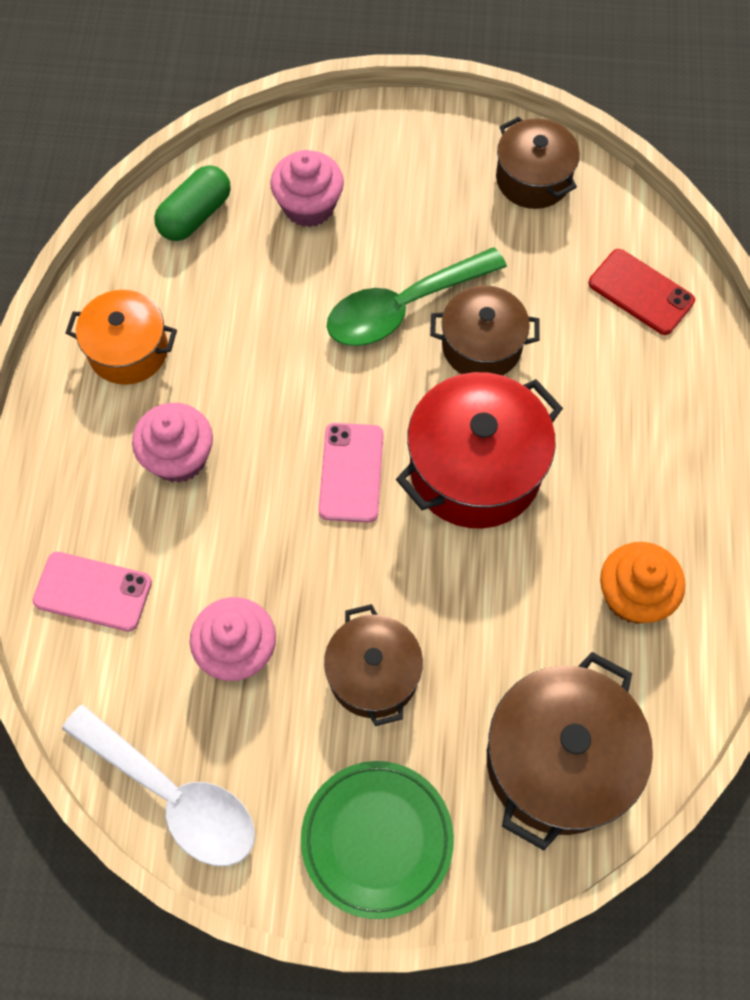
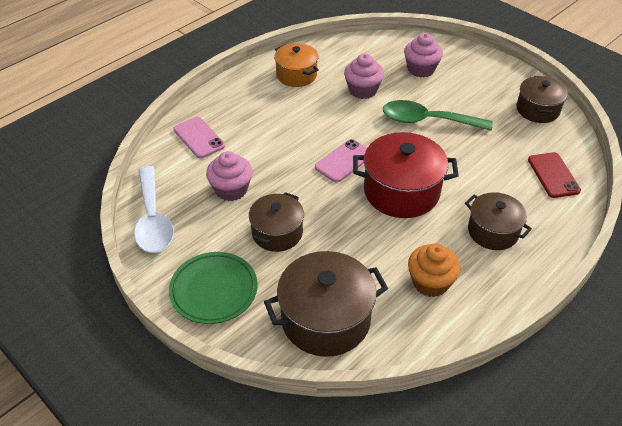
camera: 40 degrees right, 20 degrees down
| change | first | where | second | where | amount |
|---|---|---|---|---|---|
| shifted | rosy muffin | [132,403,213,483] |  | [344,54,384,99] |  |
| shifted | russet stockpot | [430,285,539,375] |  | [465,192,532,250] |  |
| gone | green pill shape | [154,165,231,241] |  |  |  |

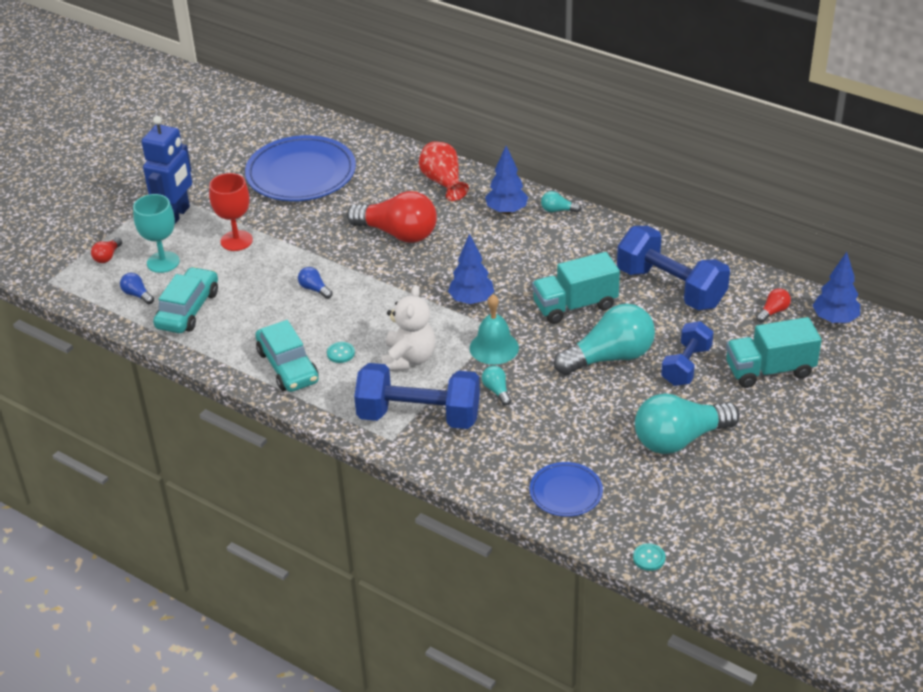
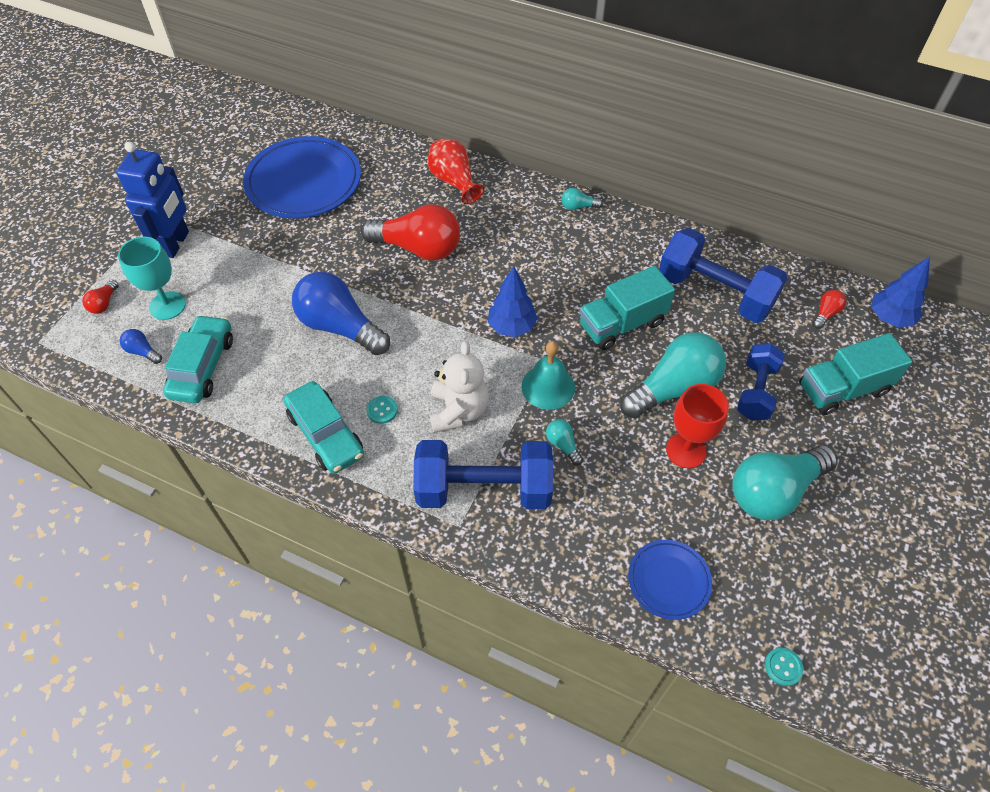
camera: 10 degrees left, 15 degrees up
| change | first | where | second | where | amount |
|---|---|---|---|---|---|
| scaled | cobalt light bulb | [298,267,333,299] |  | [292,272,390,355] | x2.37 |
| shifted | scarlet wine glass | [209,173,253,251] |  | [666,384,729,468] |  |
| gone | cobalt fir tree | [485,146,528,214] |  |  |  |

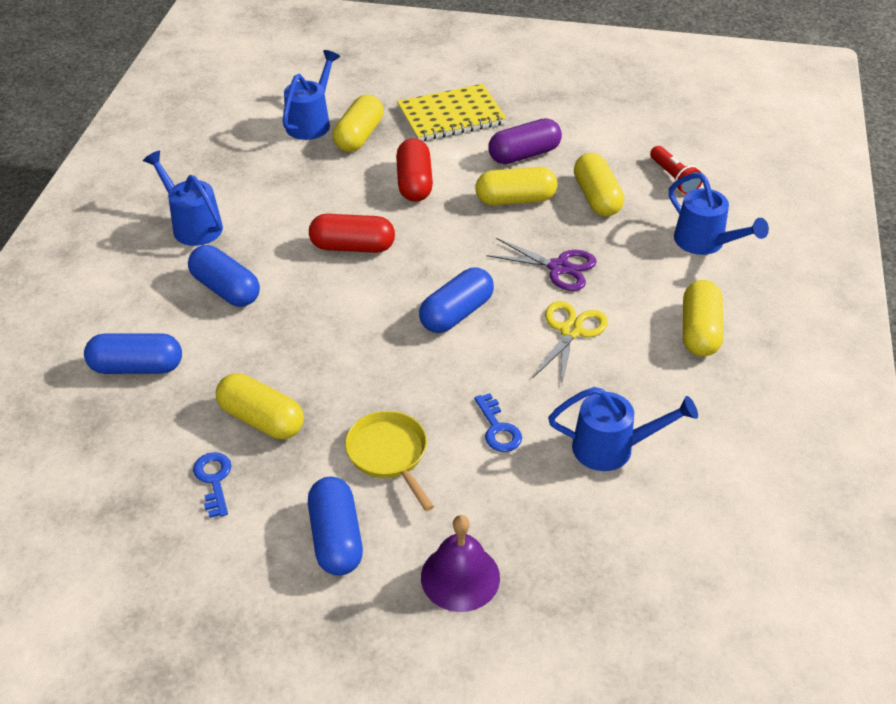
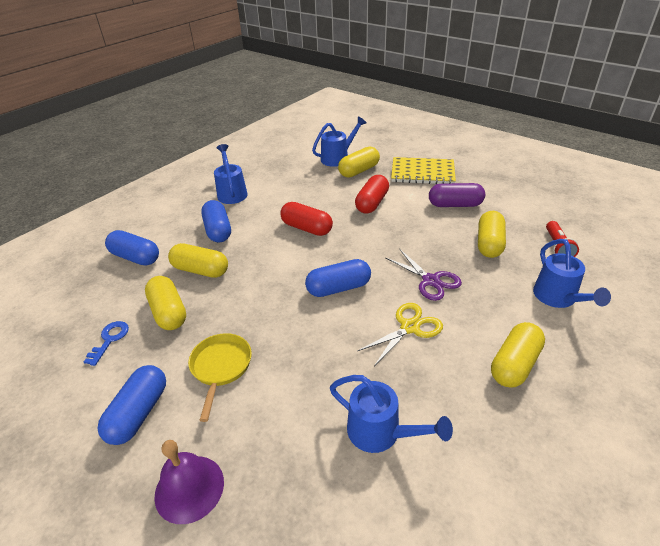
camera: 30 degrees right, 5 degrees down
| change | first | where | second | where | amount |
|---|---|---|---|---|---|
| shifted | yellow pill shape | [475,167,558,206] |  | [168,243,228,278] |  |
| gone | cobalt latchkey | [474,393,522,452] |  |  |  |

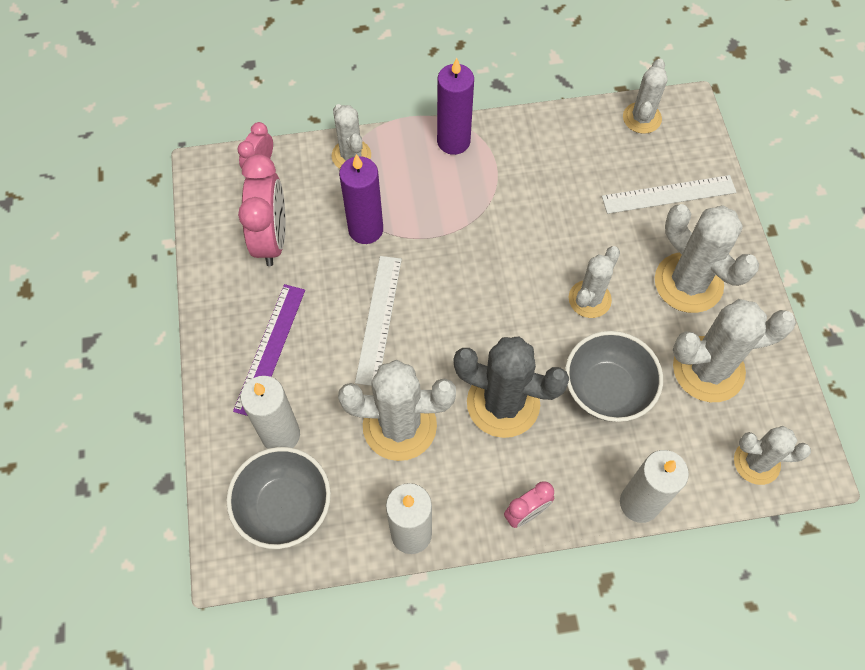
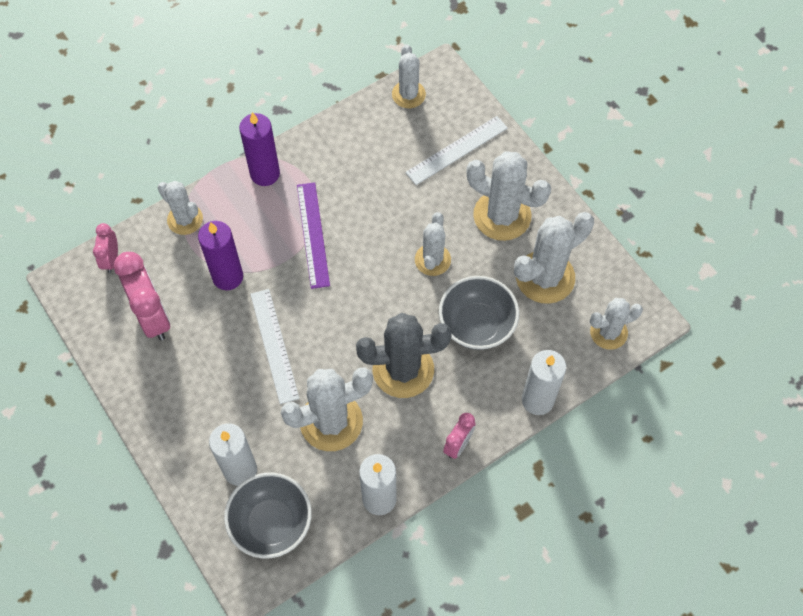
camera: 25 degrees left, 0 degrees up
| change | first | where | second | where | amount |
|---|---|---|---|---|---|
| shifted | royal purple straightedge | [233,284,305,416] |  | [297,182,330,289] |  |

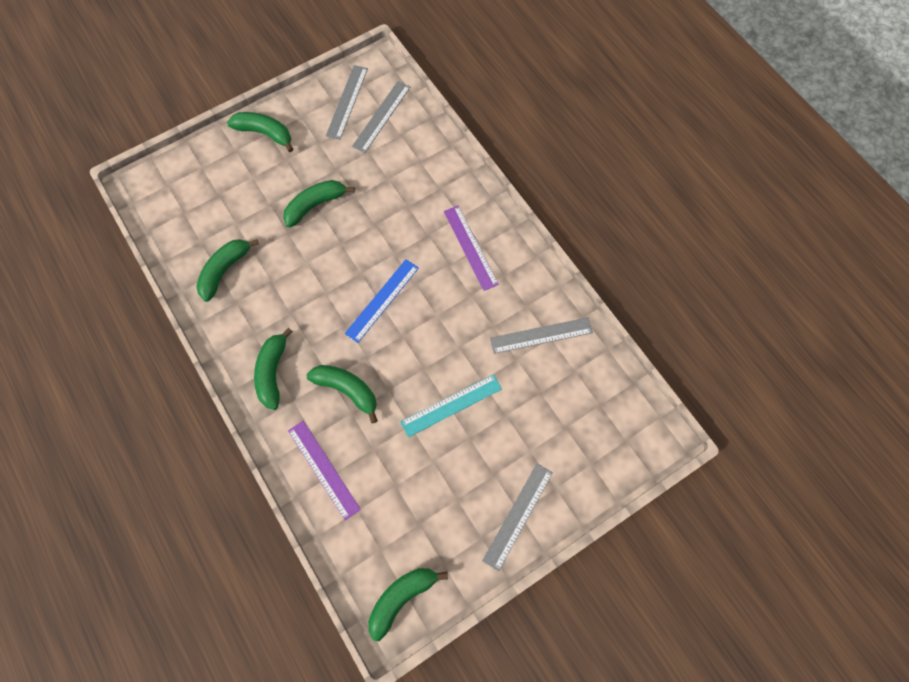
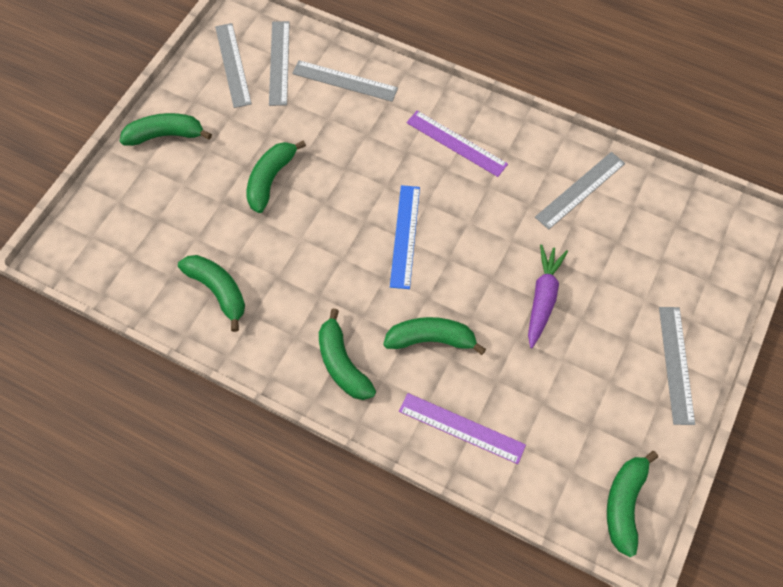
camera: 30 degrees left, 5 degrees down
| change | first | where | second | where | amount |
|---|---|---|---|---|---|
| rotated | green banana fruit | [196,239,259,302] |  | [178,255,245,332] | 135 degrees clockwise |
| new |  |  | grey straightedge | [292,60,398,102] |  |
| swapped | teal straightedge | [400,374,502,437] | royal purple toy carrot | [528,245,568,348] |  |

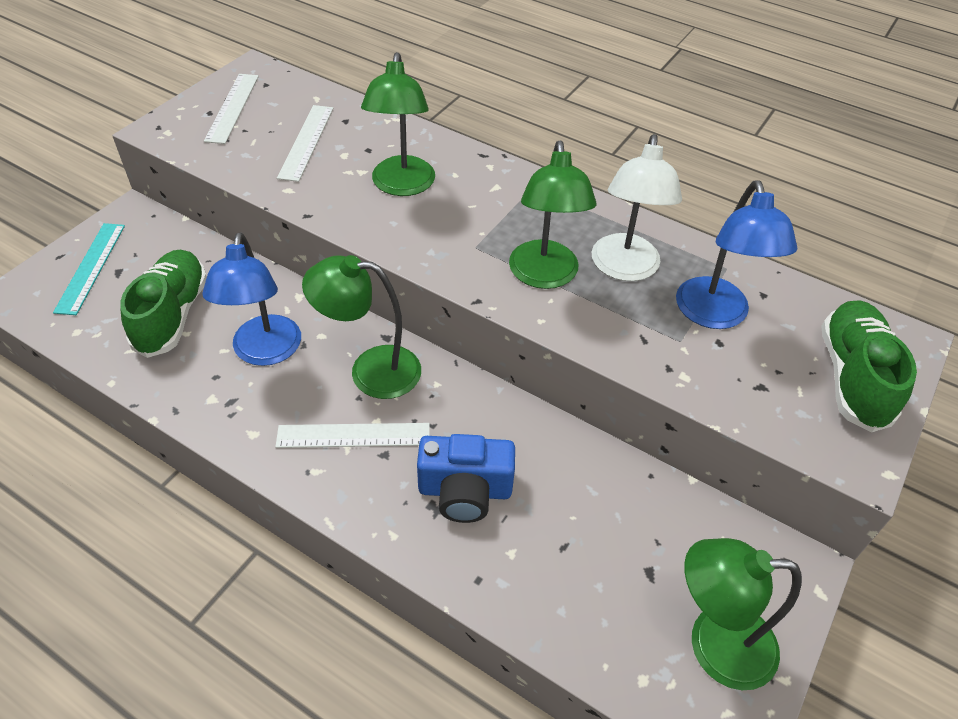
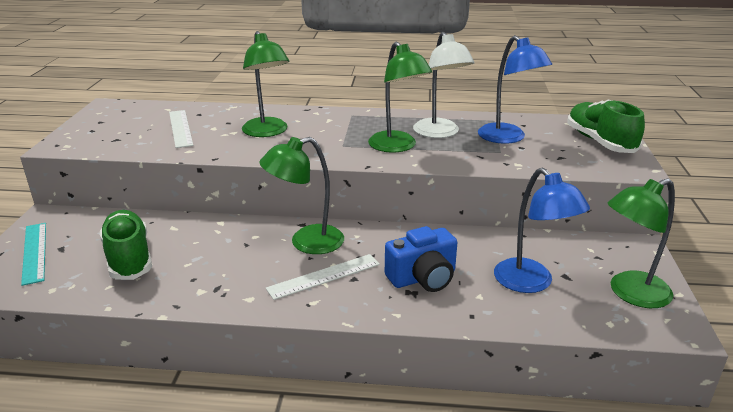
camera: 25 degrees left, 20 degrees down
| change | first | where | second | where | amount |
|---|---|---|---|---|---|
| shifted | cobalt lamp | [202,232,301,366] |  | [494,168,590,293] |  |
| gone | white straightedge | [204,74,259,144] |  |  |  |

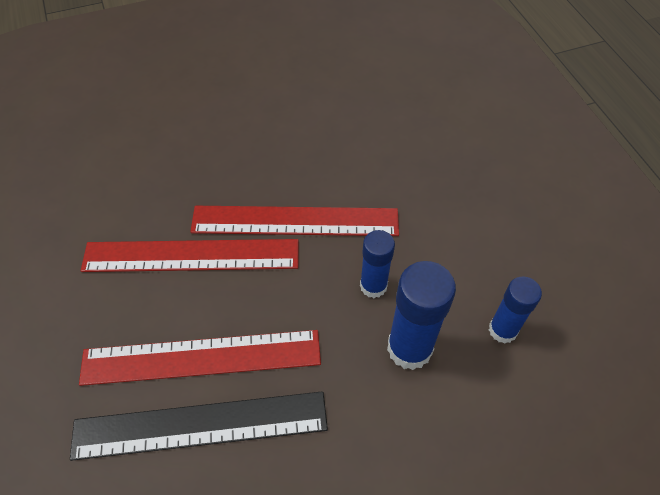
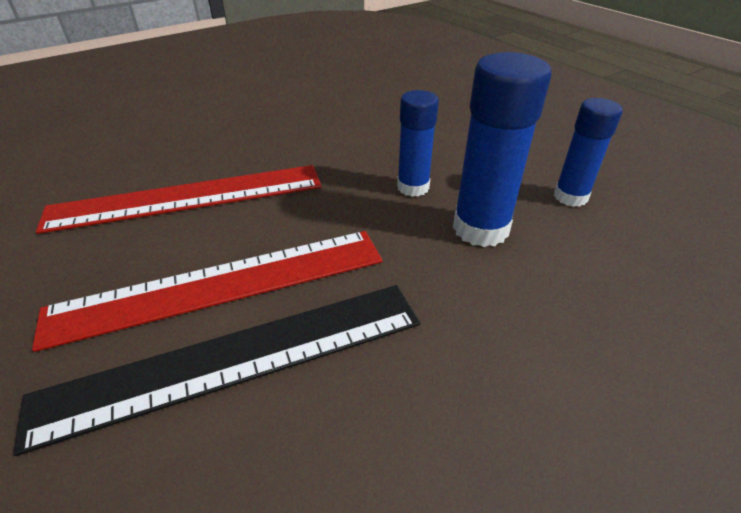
camera: 15 degrees left, 15 degrees down
| change | first | where | second | where | amount |
|---|---|---|---|---|---|
| gone | scarlet straightedge | [190,206,399,236] |  |  |  |

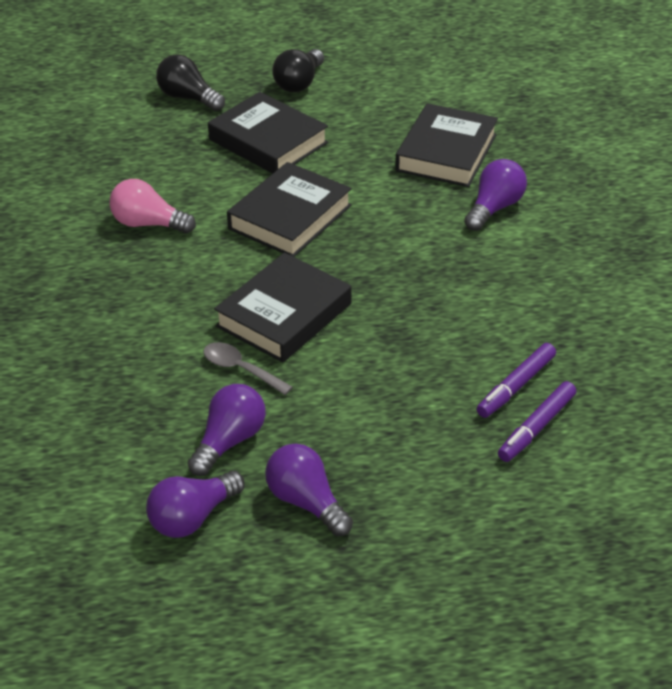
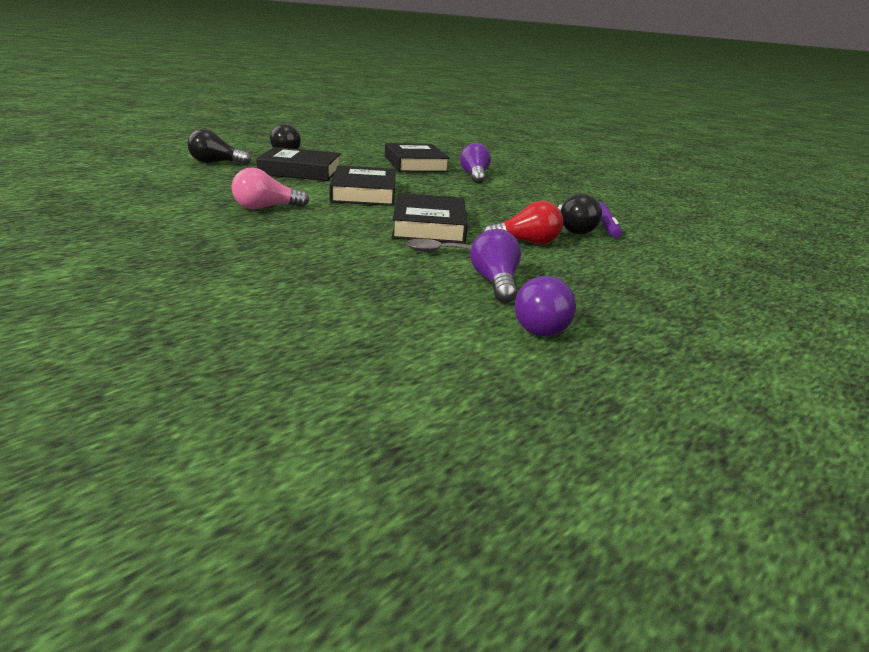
camera: 40 degrees left, 15 degrees down
| change | first | where | second | where | amount |
|---|---|---|---|---|---|
| new |  |  | scarlet light bulb | [484,201,563,244] |  |
| new |  |  | black light bulb | [558,193,602,235] |  |
| gone | royal purple light bulb | [265,444,353,536] |  |  |  |
| gone | royal purple marker pen | [498,381,576,462] |  |  |  |

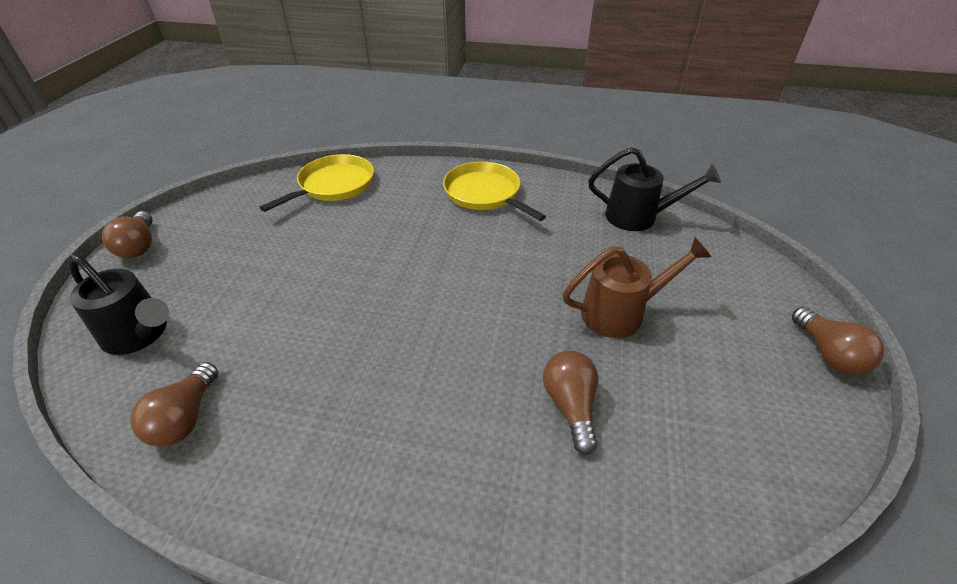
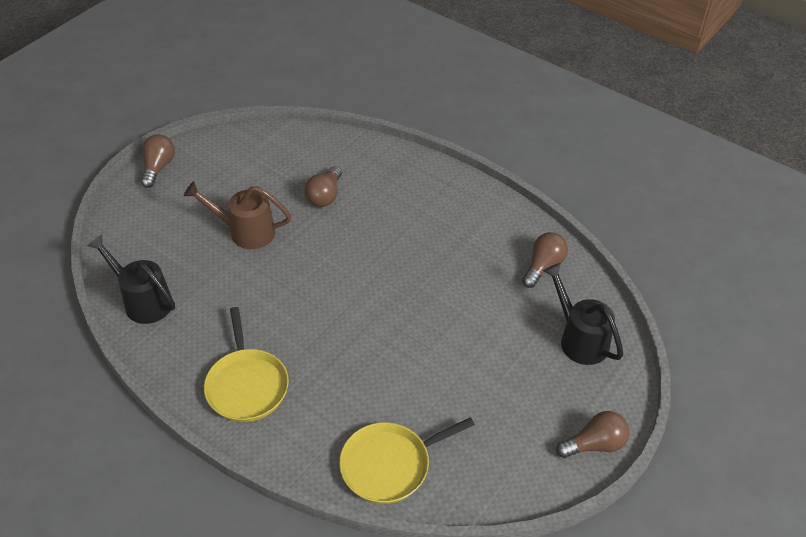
camera: 155 degrees left, 5 degrees up
| change | first | where | second | where | amount |
|---|---|---|---|---|---|
| rotated | russet light bulb | [102,211,153,258] |  | [556,411,629,458] | 60 degrees clockwise |

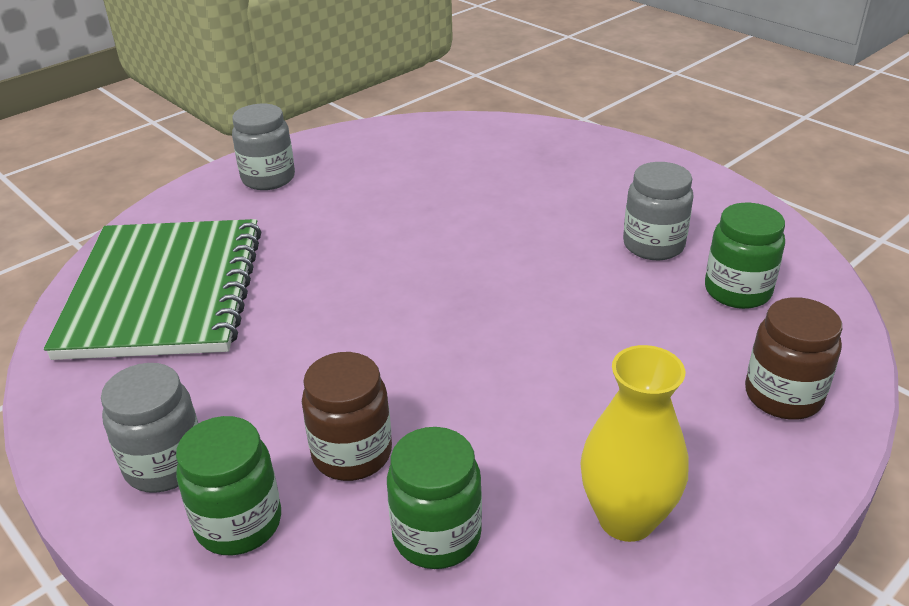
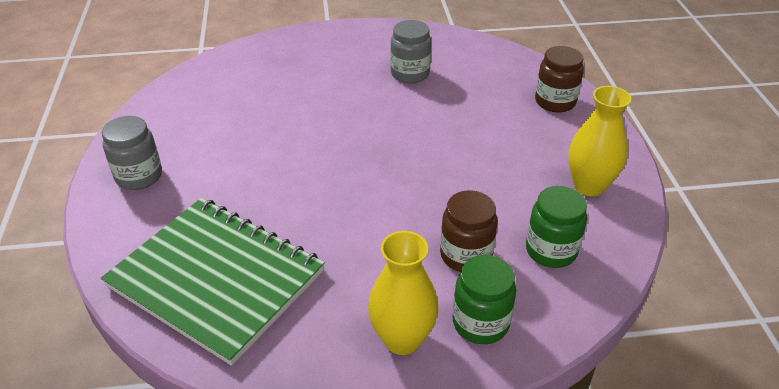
camera: 55 degrees left, 5 degrees up
| change | first | where | second | where | amount |
|---|---|---|---|---|---|
| swapped | grey jar | [101,363,199,493] | yellow vase | [368,231,438,355] |  |
| gone | green jar | [705,203,785,309] |  |  |  |

